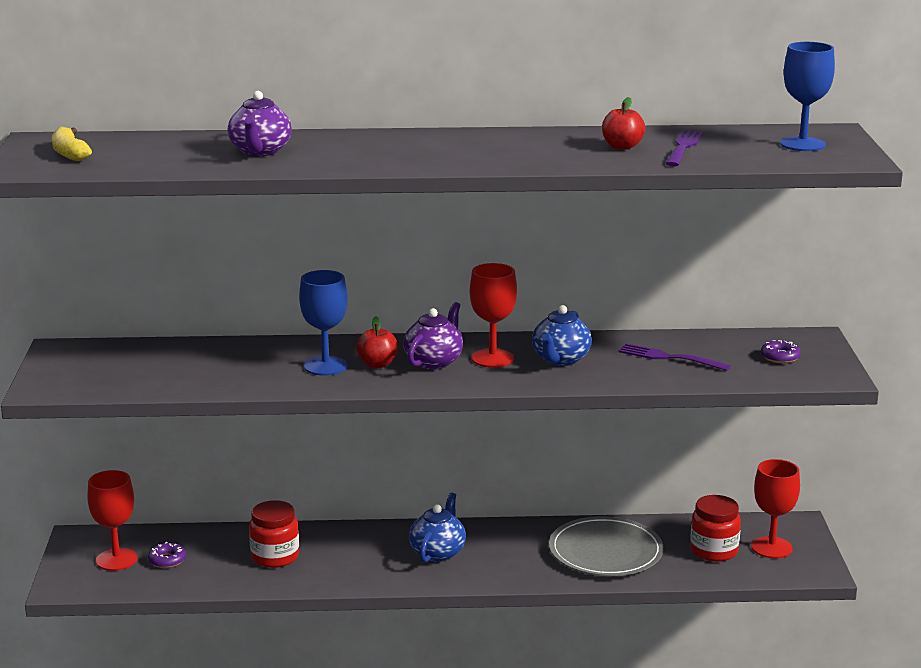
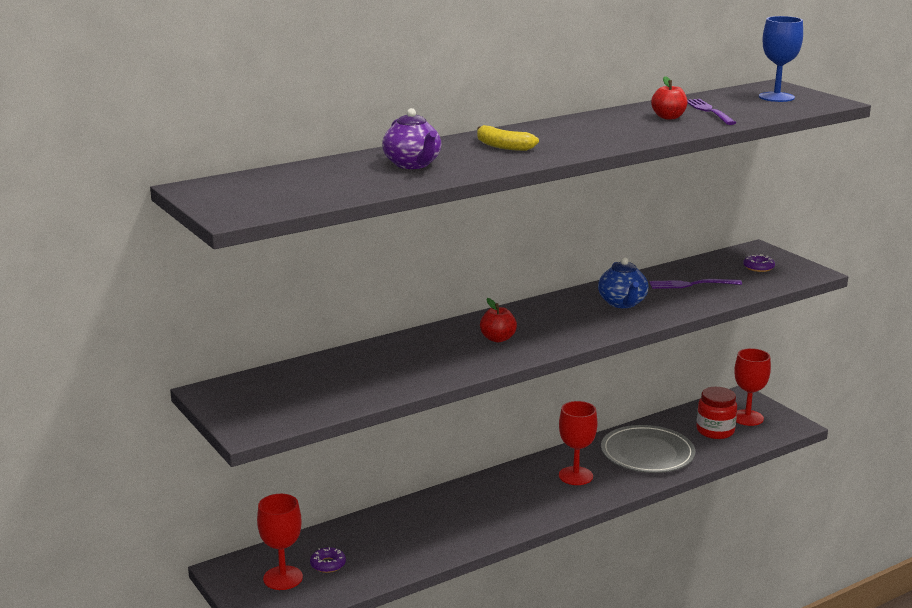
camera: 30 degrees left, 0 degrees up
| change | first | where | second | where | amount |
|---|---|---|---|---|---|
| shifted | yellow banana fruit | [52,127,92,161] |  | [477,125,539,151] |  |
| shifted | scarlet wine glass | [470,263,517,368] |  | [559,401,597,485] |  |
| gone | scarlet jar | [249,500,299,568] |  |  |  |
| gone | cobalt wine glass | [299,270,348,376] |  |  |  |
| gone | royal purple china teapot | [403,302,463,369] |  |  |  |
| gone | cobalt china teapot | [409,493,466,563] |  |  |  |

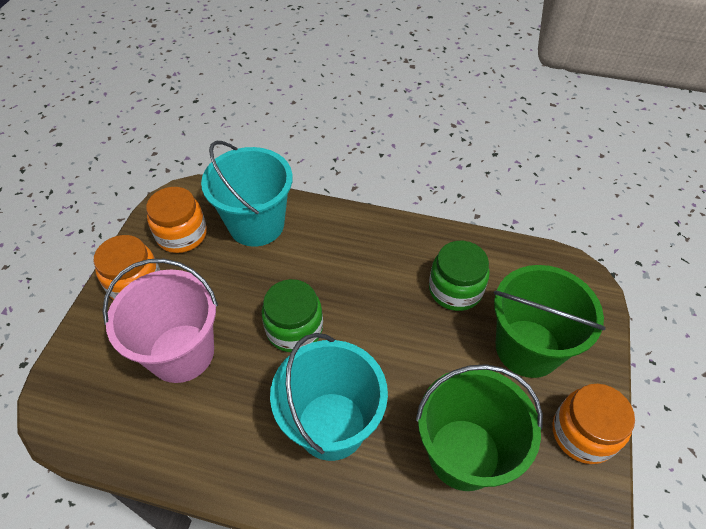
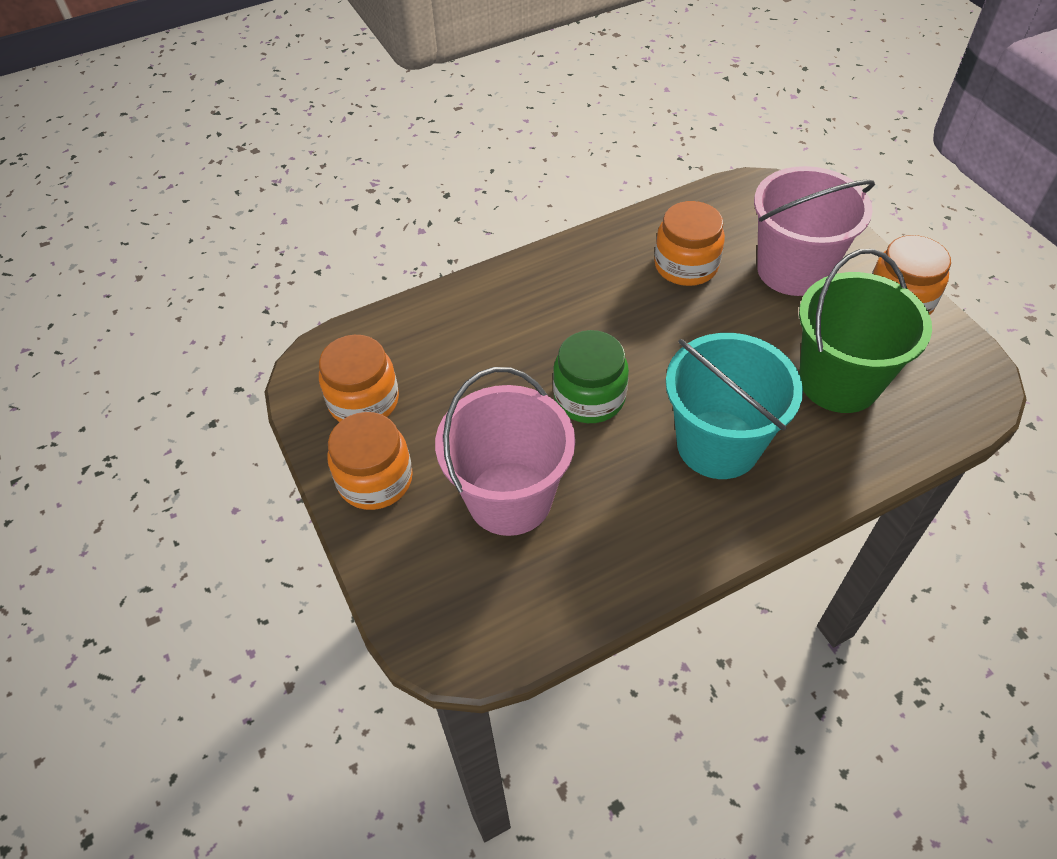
camera: 40 degrees left, 0 degrees up
| change | first | where | second | where | amount |
|---|---|---|---|---|---|
| repainted | green jar | [429,241,490,311] | orange-coloured jar | [654,201,725,286] |  |
| repainted | green bucket | [494,265,606,378] | rosy bucket | [754,166,875,296] |  |
| gone | teal bucket | [201,141,293,247] |  |  |  |

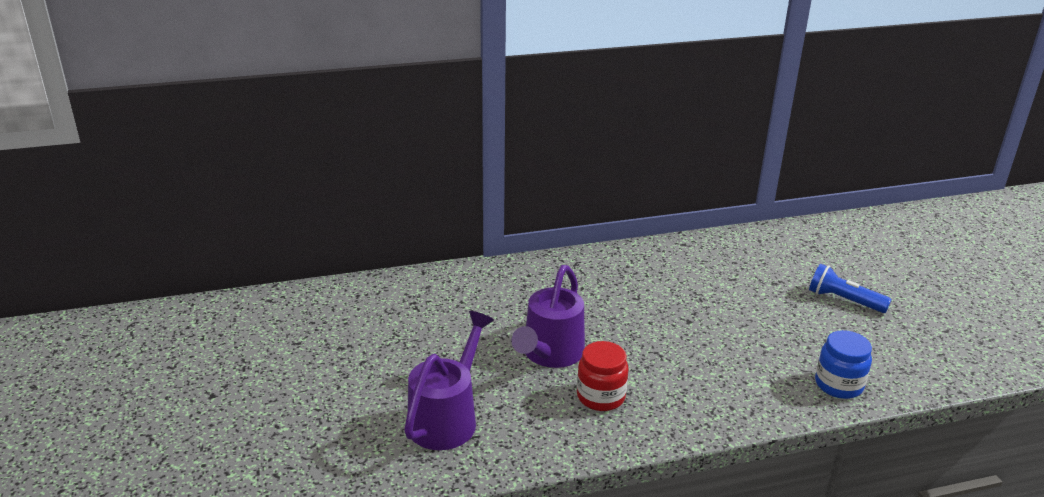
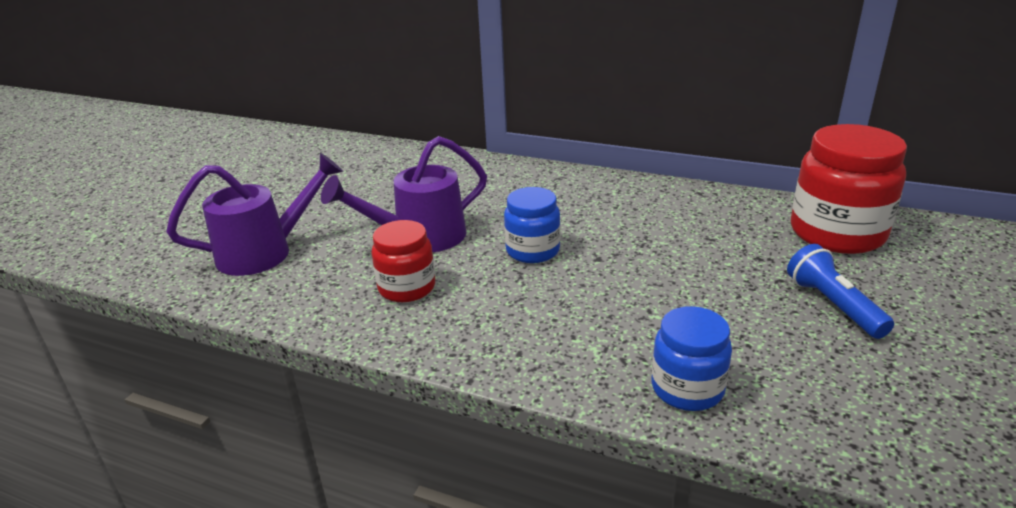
camera: 40 degrees right, 0 degrees up
| change | first | where | second | where | amount |
|---|---|---|---|---|---|
| new |  |  | cobalt jar | [504,187,560,263] |  |
| new |  |  | scarlet jar | [791,124,907,254] |  |

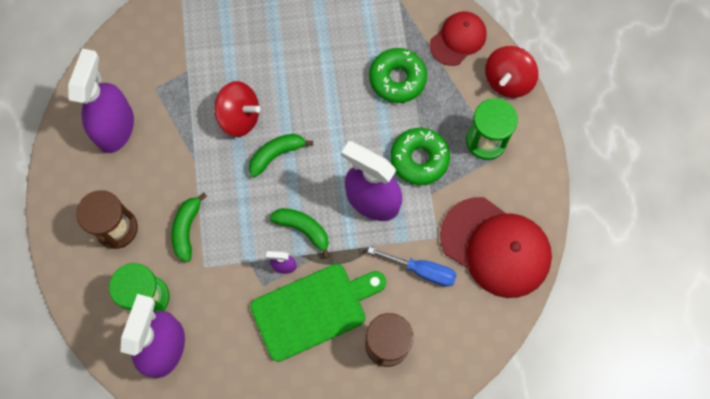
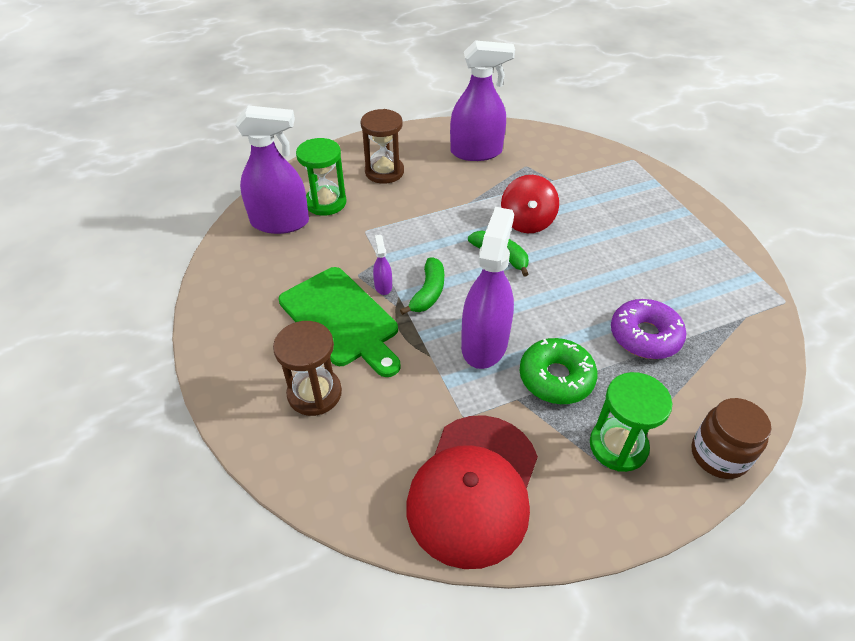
camera: 75 degrees right, 25 degrees down
| change | first | where | second | where | amount |
|---|---|---|---|---|---|
| repainted | green donut | [369,48,427,103] | royal purple donut | [611,299,686,359] |  |
| swapped | scarlet spinning top | [485,46,538,98] | russet jar | [691,398,771,479] |  |
| gone | green banana fruit | [172,192,207,262] |  |  |  |
| gone | cobalt flat screwdriver | [368,247,457,287] |  |  |  |
| gone | scarlet peaked cap | [430,11,487,66] |  |  |  |

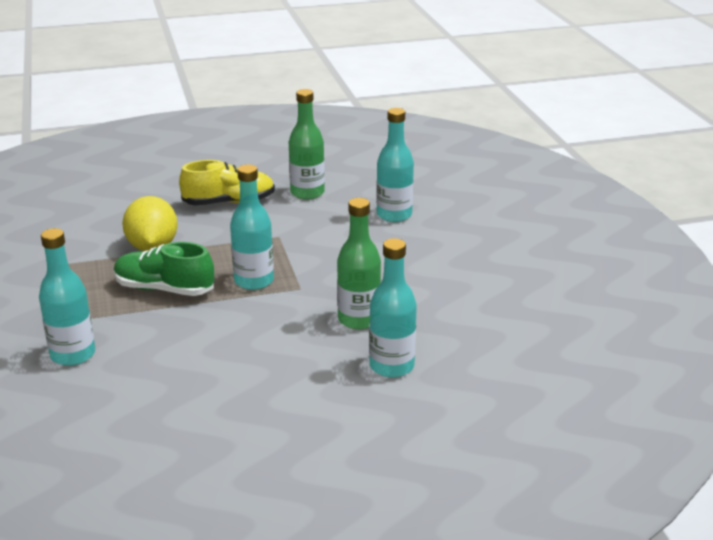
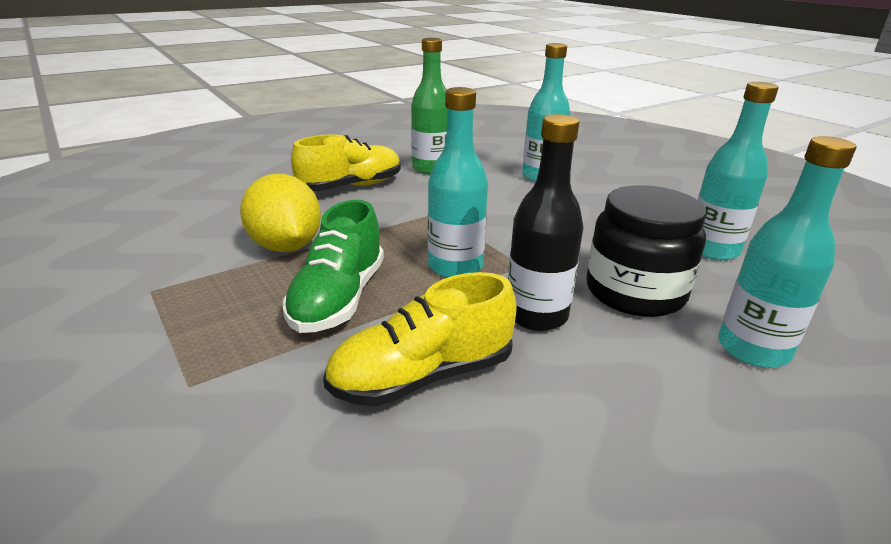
camera: 20 degrees left, 0 degrees up
| change | first | where | second | where | amount |
|---|---|---|---|---|---|
| rotated | green shoe | [114,242,214,296] |  | [283,200,384,333] | 75 degrees counterclockwise |
| new |  |  | yellow shoe | [323,272,517,406] |  |
| new |  |  | black drink bottle | [508,114,584,331] |  |
| swapped | green drink bottle | [337,198,381,330] | black jar | [586,185,706,317] |  |
| shifted | teal drink bottle | [39,228,95,366] |  | [697,82,778,261] |  |

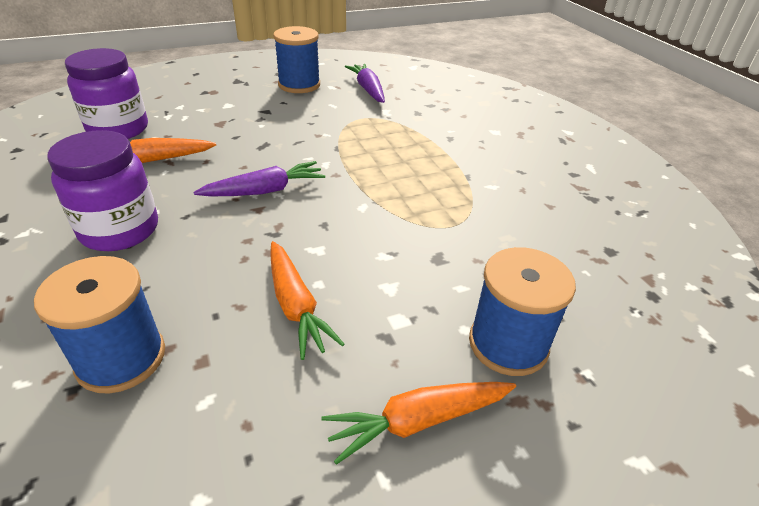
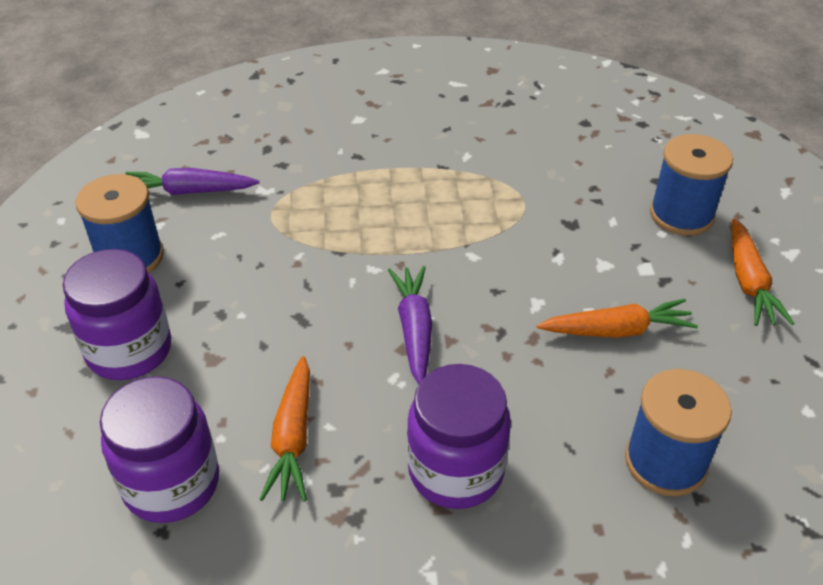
camera: 70 degrees left, 5 degrees up
| change | first | where | second | where | amount |
|---|---|---|---|---|---|
| new |  |  | royal purple jar | [63,249,171,380] |  |

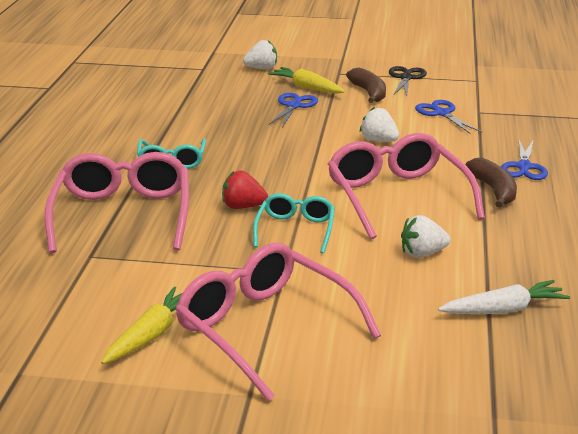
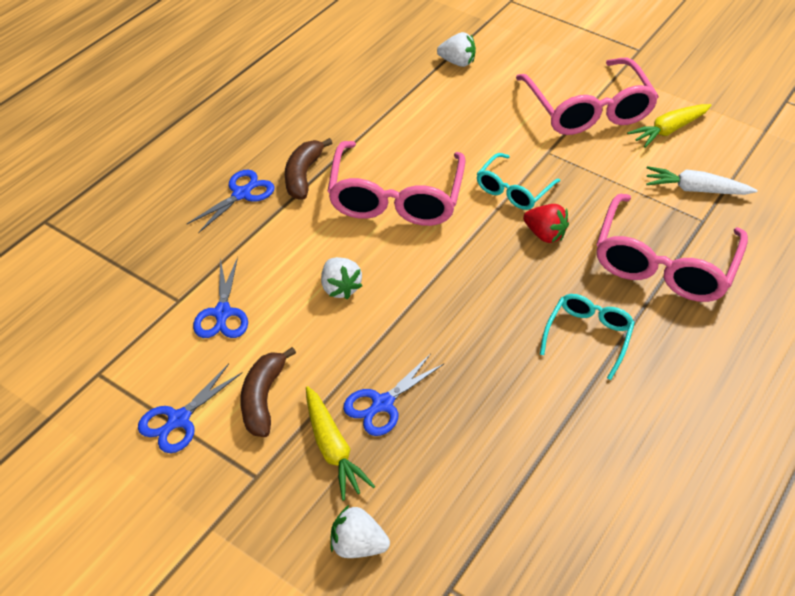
camera: 155 degrees left, 20 degrees up
| change | first | where | second | where | amount |
|---|---|---|---|---|---|
| repainted | black shears | [389,66,427,96] | cobalt shears | [138,364,243,453] |  |
| shifted | white berry | [401,215,451,258] |  | [437,32,476,67] |  |
| shifted | white toy carrot | [438,280,570,314] |  | [646,166,758,195] |  |

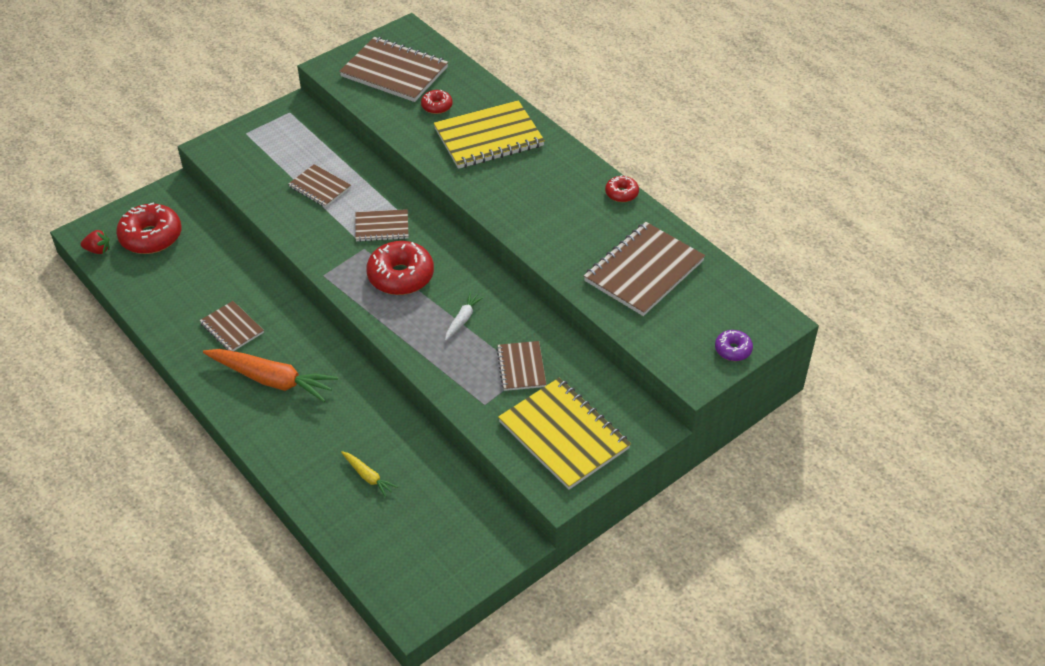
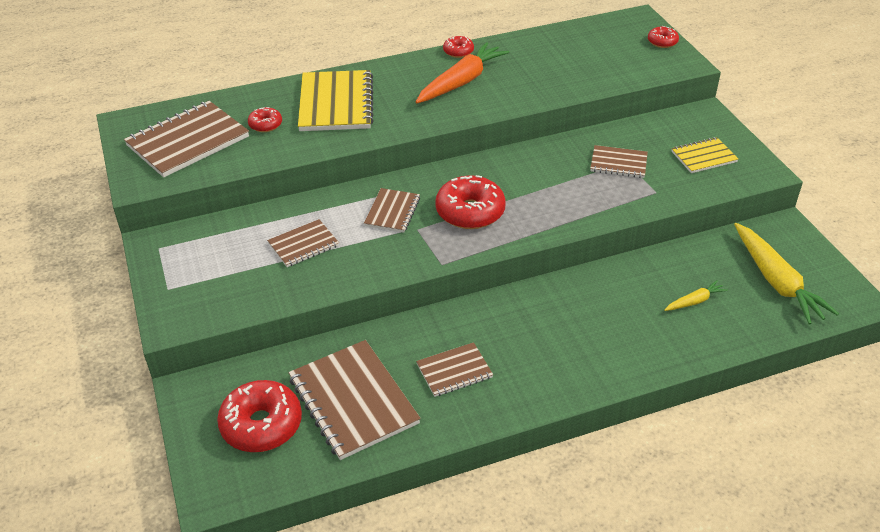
camera: 70 degrees left, 5 degrees down
| change | first | where | second | where | amount |
|---|---|---|---|---|---|
| shifted | russet exercise book | [584,222,705,316] |  | [289,340,421,460] |  |
| shifted | orange-coloured toy carrot | [203,349,338,402] |  | [416,42,509,103] |  |
| repainted | royal purple donut | [715,330,753,361] | scarlet donut | [648,26,679,48] |  |
| scaled | yellow exercise book | [498,378,631,490] |  | [671,137,738,173] | x0.55 |
| new |  |  | yellow toy carrot | [734,223,839,324] |  |
| gone | scarlet berry | [81,230,110,254] |  |  |  |
| gone | white toy carrot | [445,292,484,341] |  |  |  |

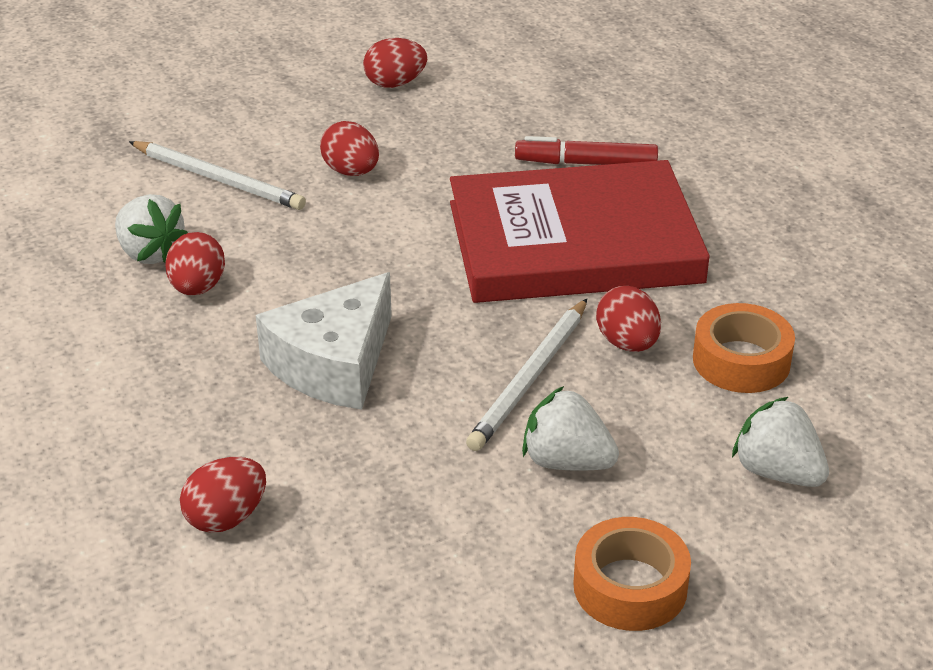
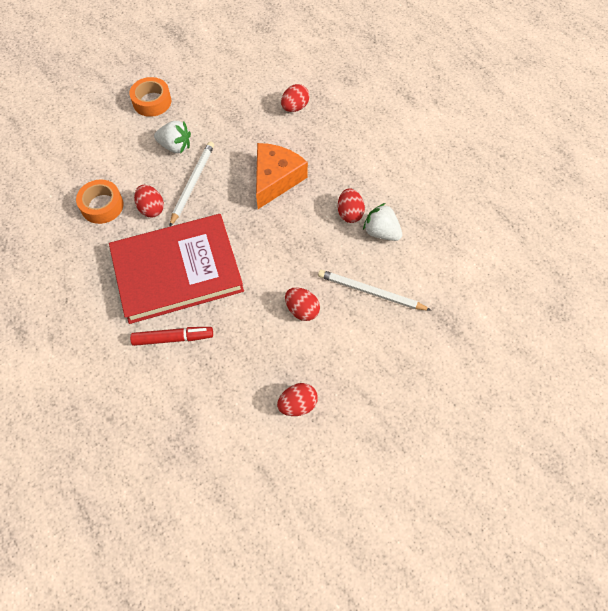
camera: 170 degrees right, 25 degrees up
| change | first | where | second | where | amount |
|---|---|---|---|---|---|
| repainted | white cheese wedge | [256,272,392,410] | orange-coloured cheese wedge | [256,143,308,209] |  |
| gone | white berry | [732,397,829,487] |  |  |  |

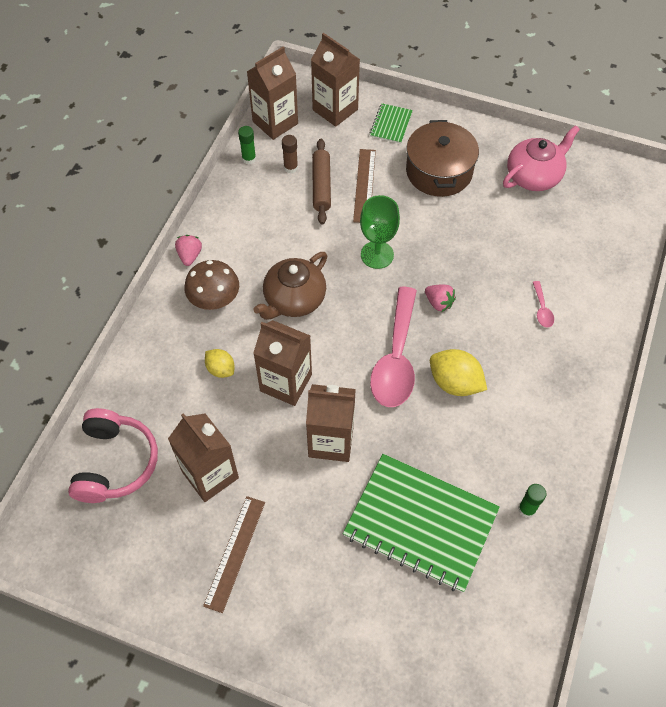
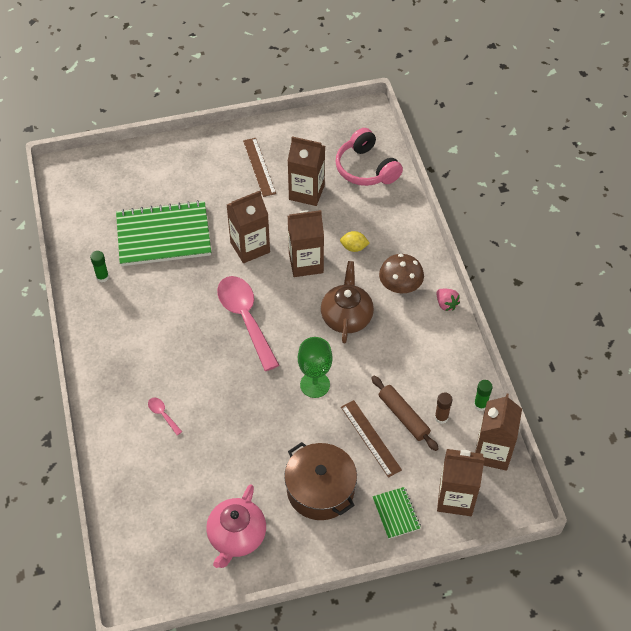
camera: 145 degrees right, 5 degrees down
| change | first | where | second | where | amount |
|---|---|---|---|---|---|
| gone | rosy berry | [425,285,456,312] |  |  |  |
| gone | yellow toy lemon | [430,349,487,396] |  |  |  |

